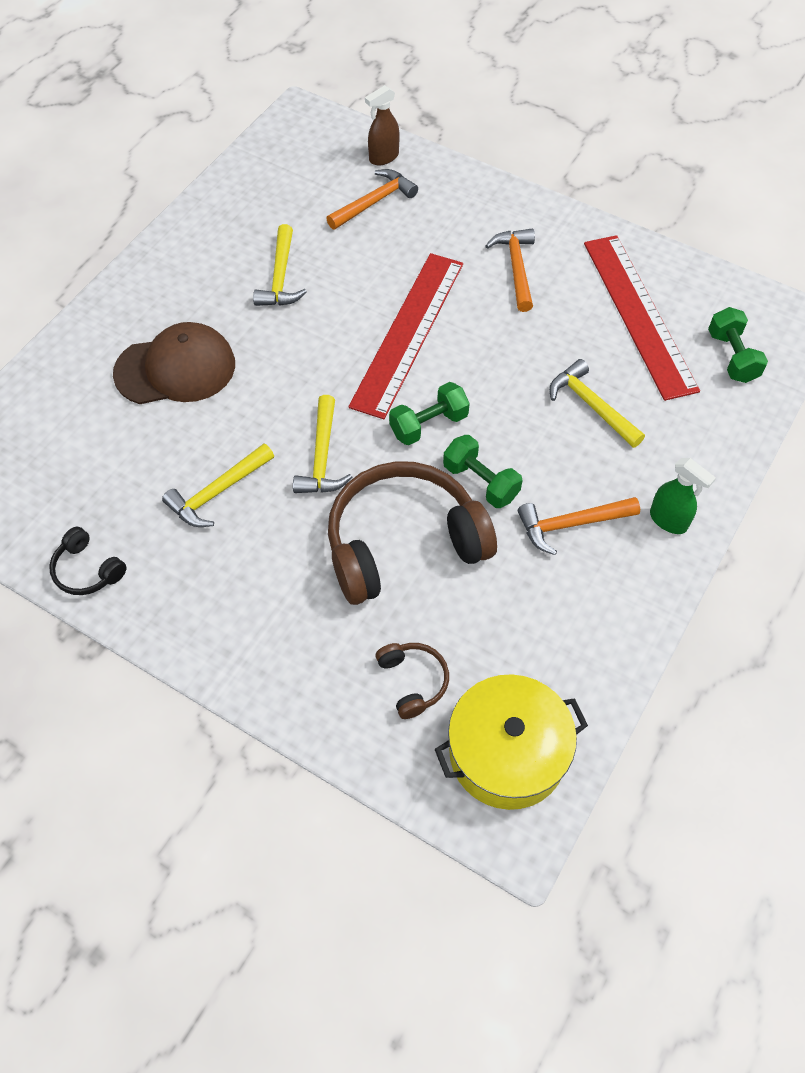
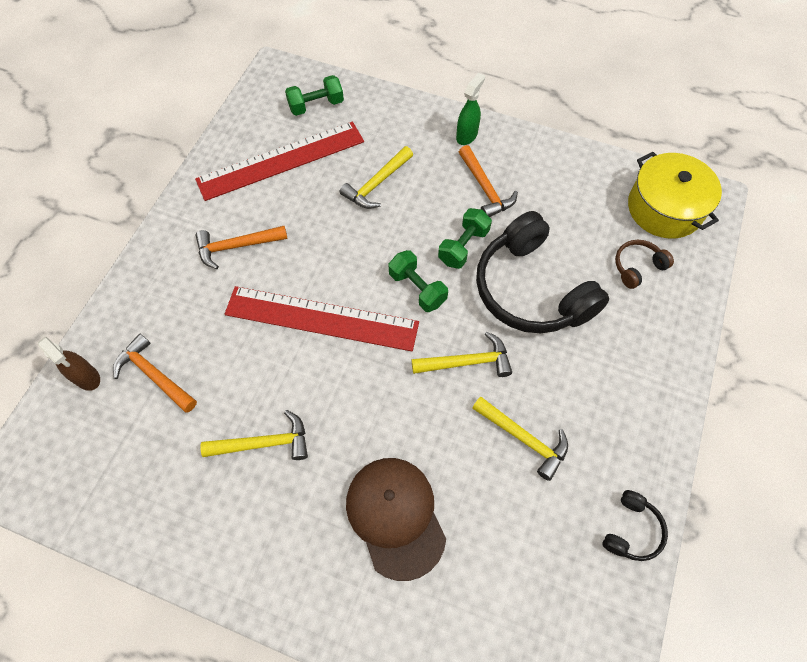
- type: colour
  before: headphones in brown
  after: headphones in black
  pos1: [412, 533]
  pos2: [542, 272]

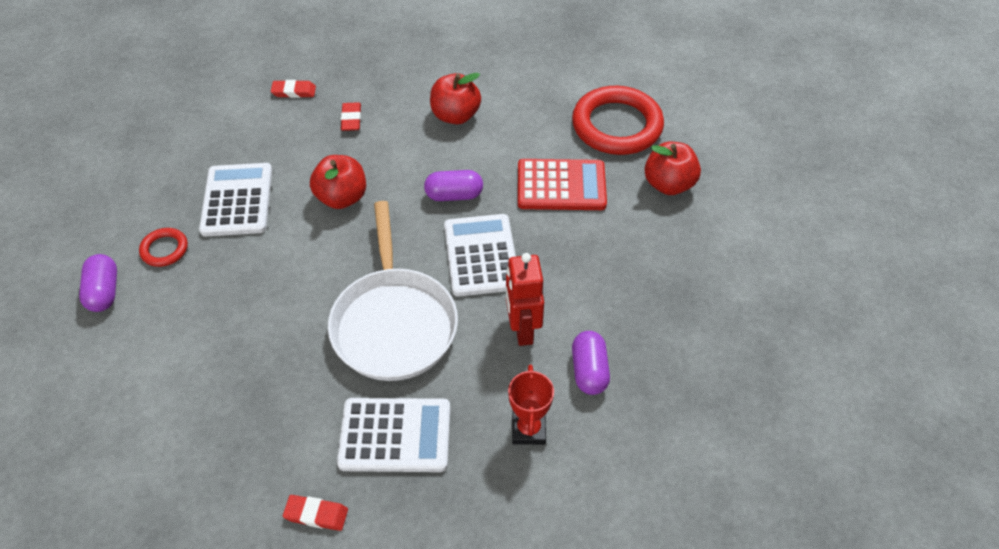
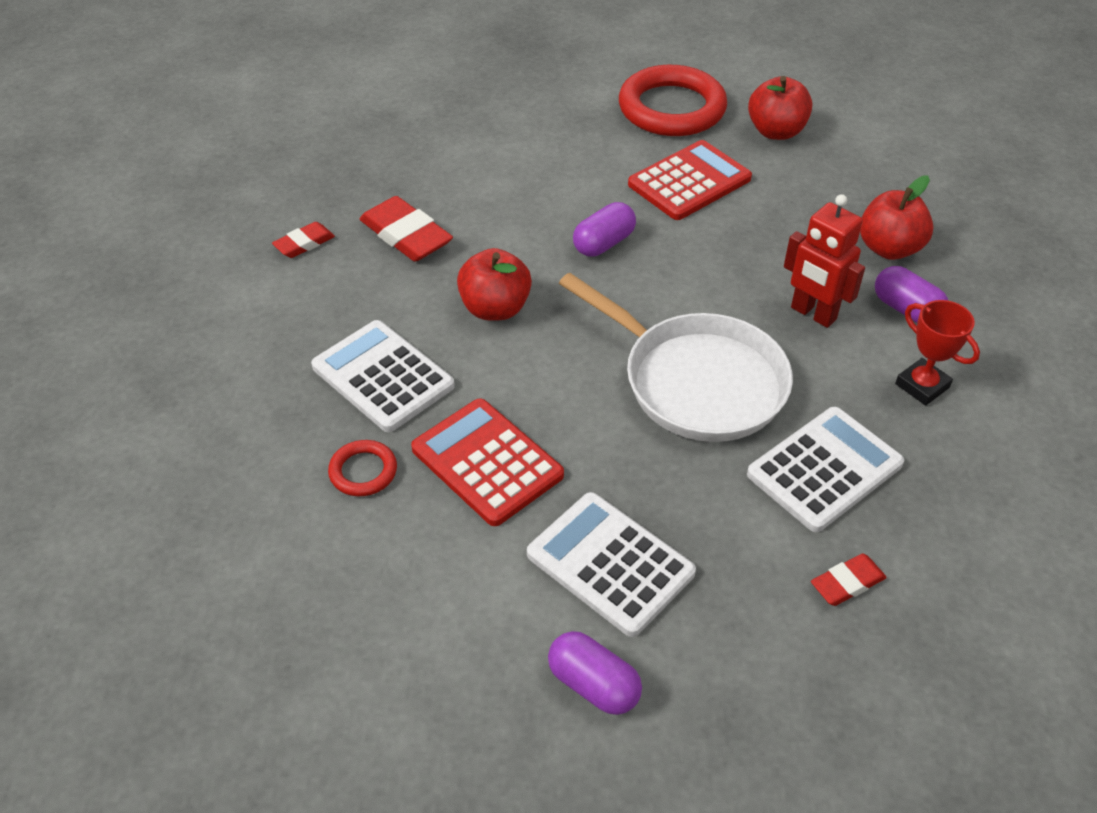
- type: appeared
  after: calculator in red
  pos2: [487, 462]
- type: relocated
  before: capsule in purple
  pos1: [98, 283]
  pos2: [595, 673]
- type: relocated
  before: apple in red
  pos1: [455, 98]
  pos2: [897, 217]
- type: relocated
  before: calculator in white
  pos1: [480, 255]
  pos2: [611, 564]
- type: size
  before: eraser in red
  pos1: [351, 116]
  pos2: [406, 229]
  scale: 1.77

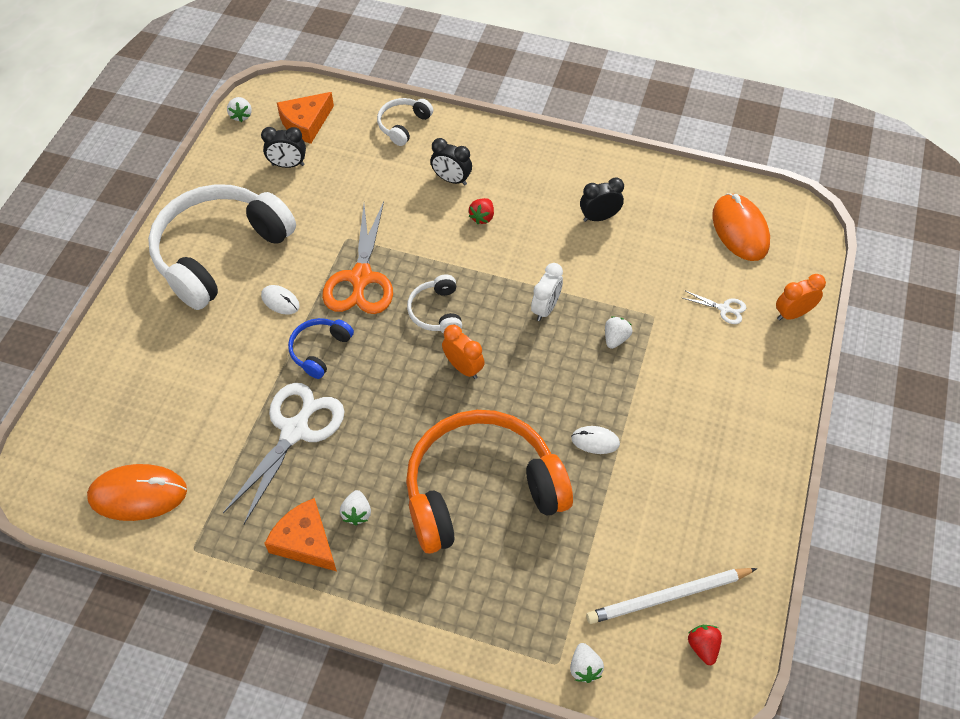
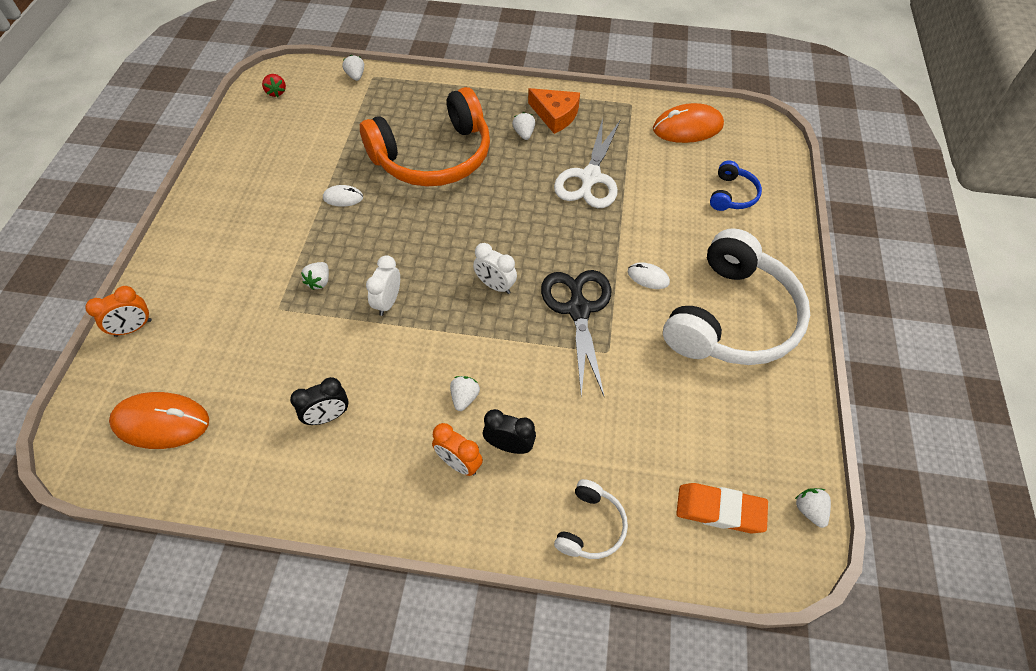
- type: missing
  before: clock in black
  pos1: [283, 147]
- type: missing
  before: pencil in white
  pos1: [671, 596]
- type: missing
  before: scissors in white
  pos1: [714, 307]
- type: relocated
  before: headphones in blue
  pos1: [321, 348]
  pos2: [736, 185]
- type: relocated
  before: clock in orange
  pos1: [463, 352]
  pos2: [457, 449]
- type: exchanged
  before: cheese in orange
  after: eraser in orange
  pos1: [305, 118]
  pos2: [722, 508]
- type: exchanged
  before: headphones in white
  after: clock in white
  pos1: [434, 303]
  pos2: [495, 268]
- type: colour
  before: scissors in orange
  after: scissors in black
  pos1: [357, 258]
  pos2: [576, 333]
- type: colour
  before: strawberry in red
  after: strawberry in white
  pos1: [481, 211]
  pos2: [465, 393]
- type: spun
  before: mouse in orange
  pos1: [741, 227]
  pos2: [159, 420]
  turn: -60

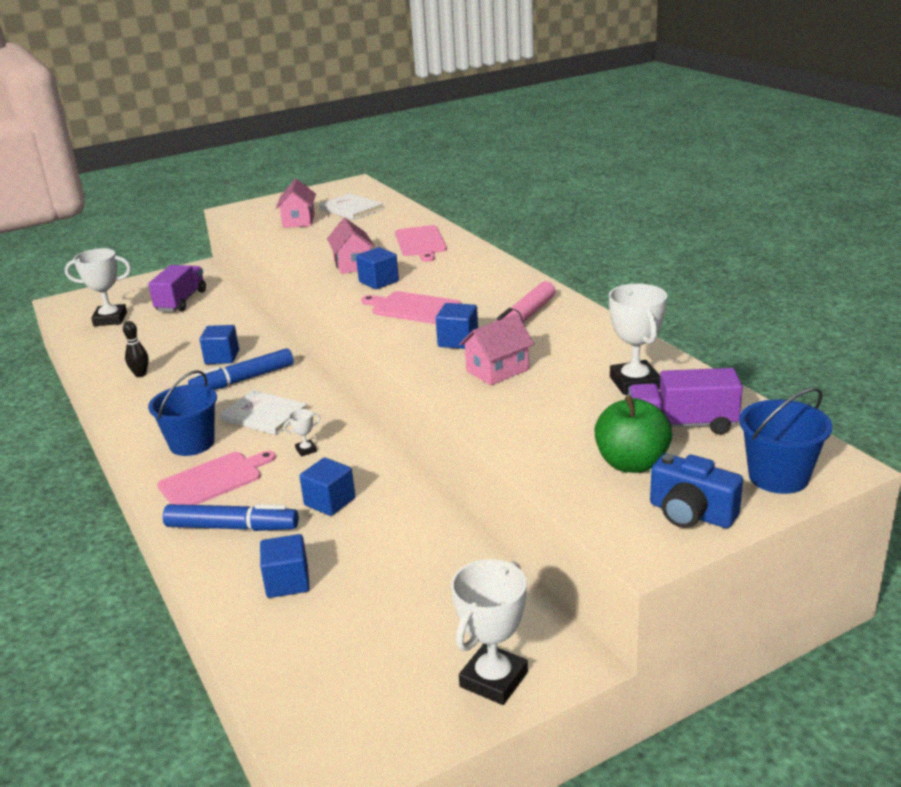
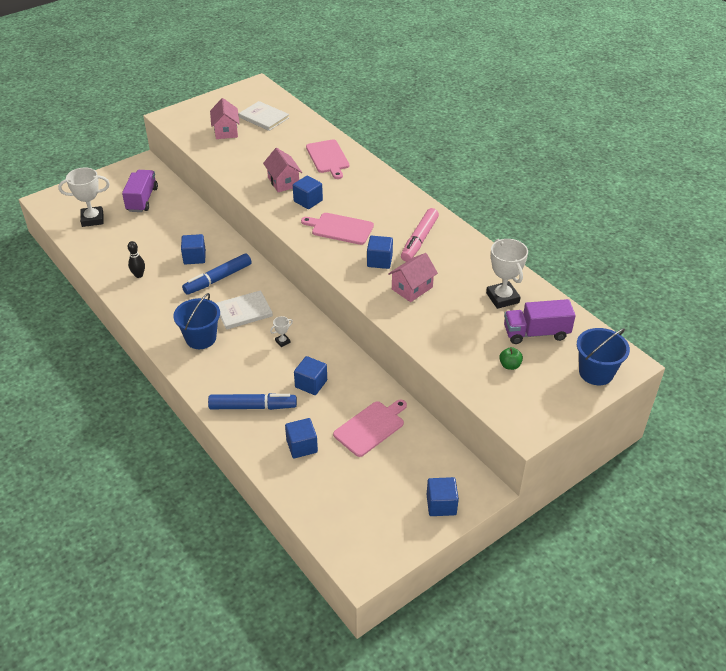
- type: missing
  before: camera in blue
  pos1: [696, 491]
- type: relocated
  before: cutting board in pink
  pos1: [216, 478]
  pos2: [370, 428]
- type: exchanged
  before: trophy in white
  after: cube in blue
  pos1: [489, 632]
  pos2: [442, 496]
- type: spun
  before: book in white
  pos1: [263, 412]
  pos2: [244, 310]
  turn: -45
- type: size
  before: apple in green
  pos1: [633, 434]
  pos2: [511, 358]
  scale: 0.5

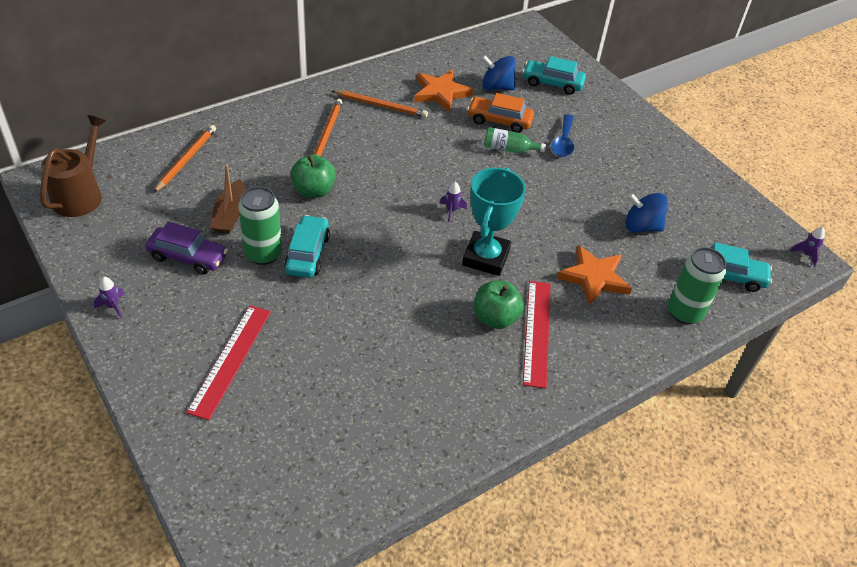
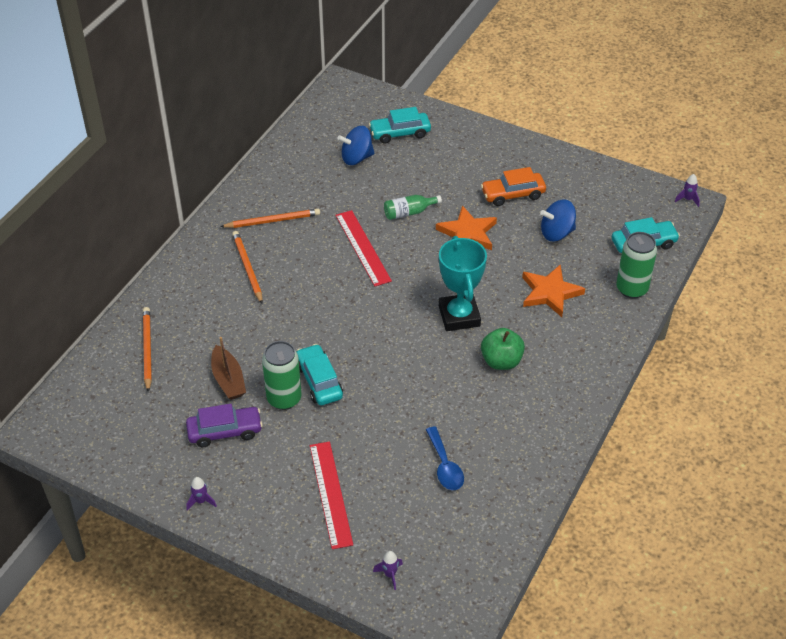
- type: missing
  before: watering can in brown
  pos1: [73, 166]
- type: missing
  before: apple in green
  pos1: [313, 176]
- type: relocated
  before: star in orange
  pos1: [444, 91]
  pos2: [466, 227]
- type: relocated
  before: rocket in purple
  pos1: [453, 202]
  pos2: [388, 570]
- type: relocated
  before: car in orange
  pos1: [500, 113]
  pos2: [513, 186]
- type: relocated
  before: ruler in red
  pos1: [537, 335]
  pos2: [363, 248]
- type: relocated
  before: spoon in blue
  pos1: [562, 135]
  pos2: [445, 458]

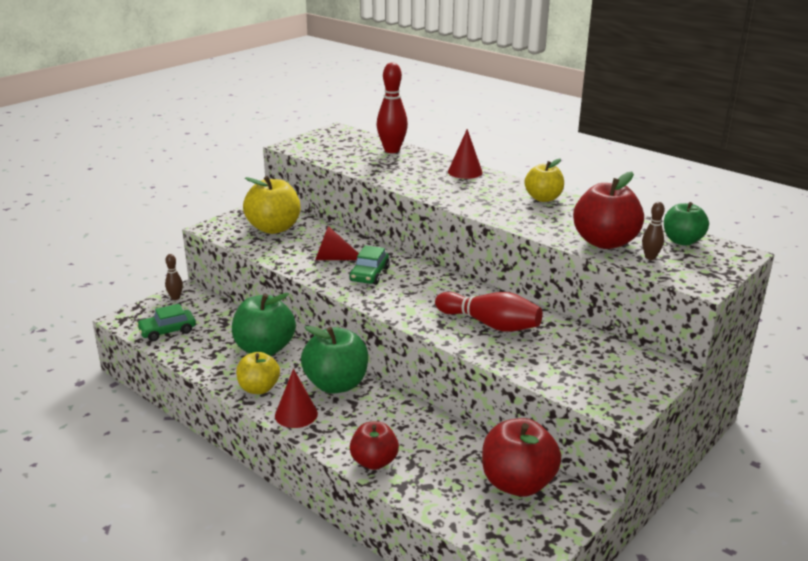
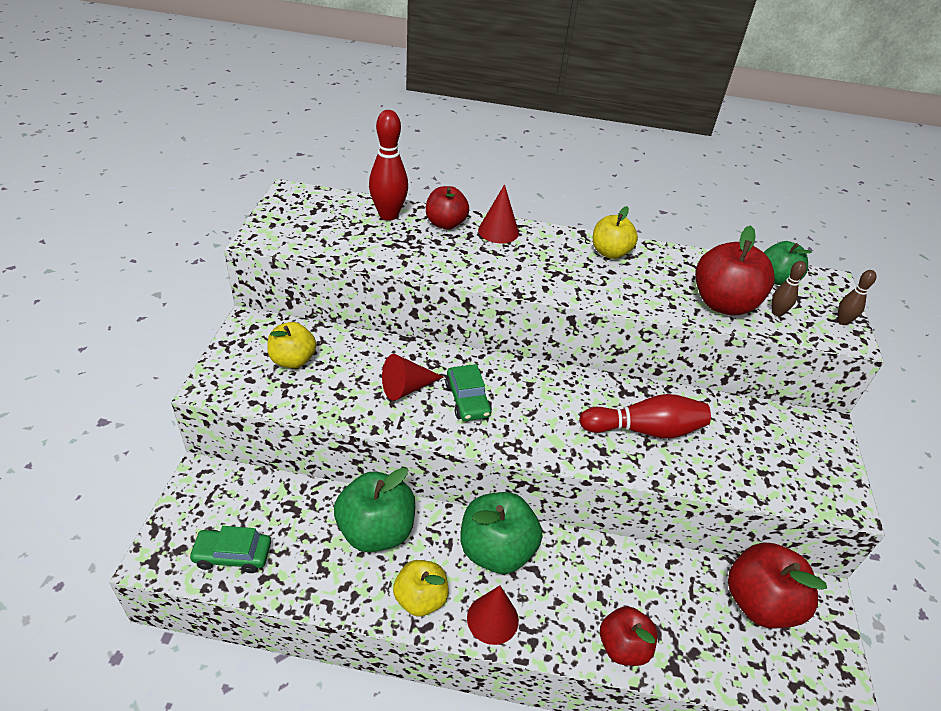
- type: appeared
  after: apple in red
  pos2: [447, 208]
- type: relocated
  before: bowling pin in brown
  pos1: [174, 277]
  pos2: [856, 297]
- type: spun
  before: car in green
  pos1: [166, 322]
  pos2: [230, 549]
  turn: 60
- type: size
  before: apple in yellow
  pos1: [271, 205]
  pos2: [291, 345]
  scale: 0.64

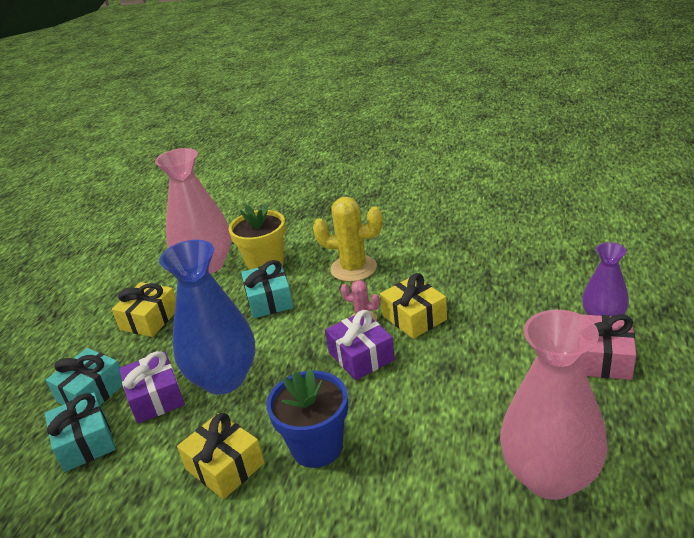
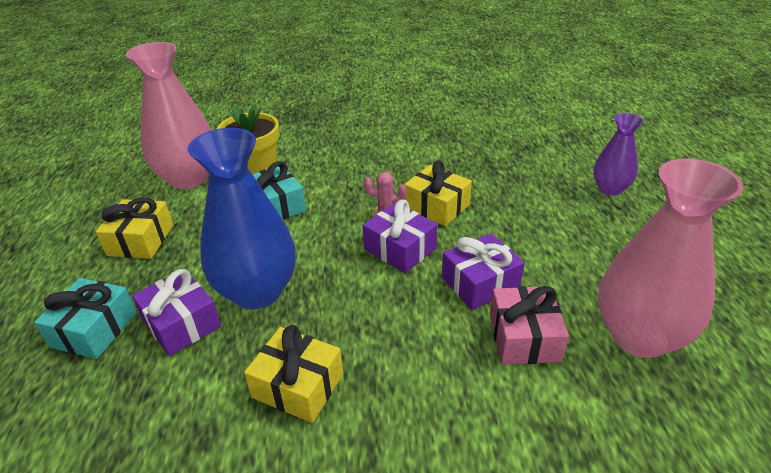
- type: missing
  before: gift in turquoise
  pos1: [80, 432]
- type: missing
  before: flower pot in blue
  pos1: [307, 418]
- type: missing
  before: cactus in yellow
  pos1: [348, 239]
- type: appeared
  after: gift in purple
  pos2: [483, 271]
- type: relocated
  before: gift in pink
  pos1: [608, 347]
  pos2: [529, 325]

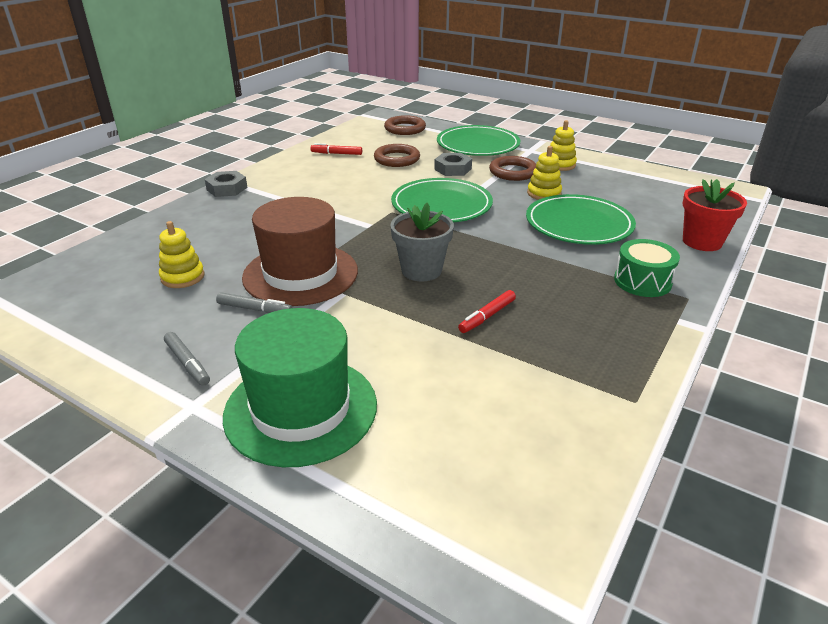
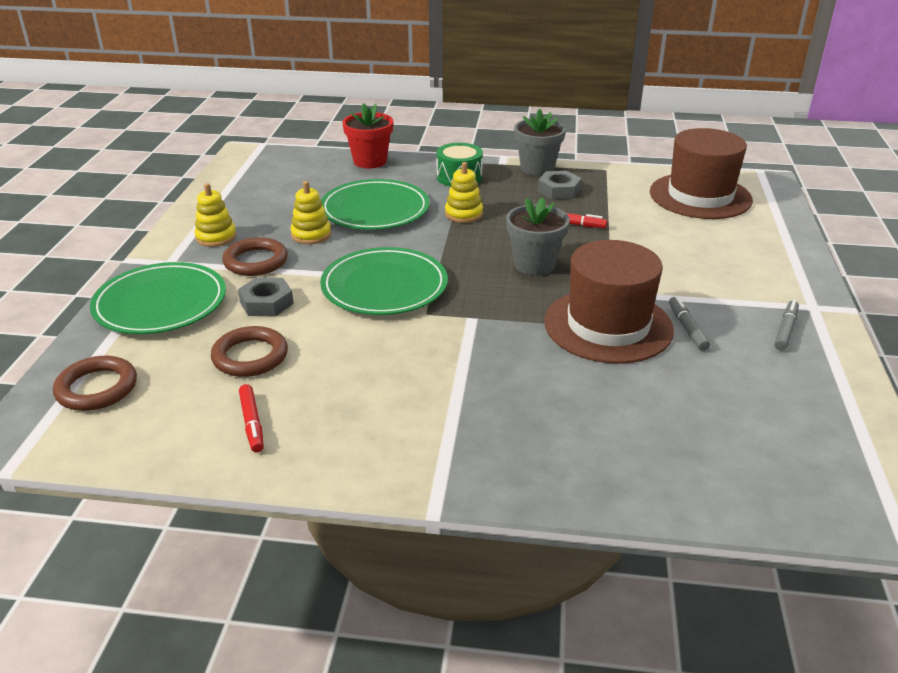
- type: missing
  before: hat in green
  pos1: [300, 387]
- type: appeared
  after: flower pot in grey
  pos2: [540, 142]
- type: appeared
  after: hat in brown
  pos2: [701, 173]
- type: relocated
  before: stacking toy in yellow
  pos1: [182, 254]
  pos2: [464, 192]
- type: relocated
  before: nut in grey
  pos1: [226, 184]
  pos2: [560, 185]

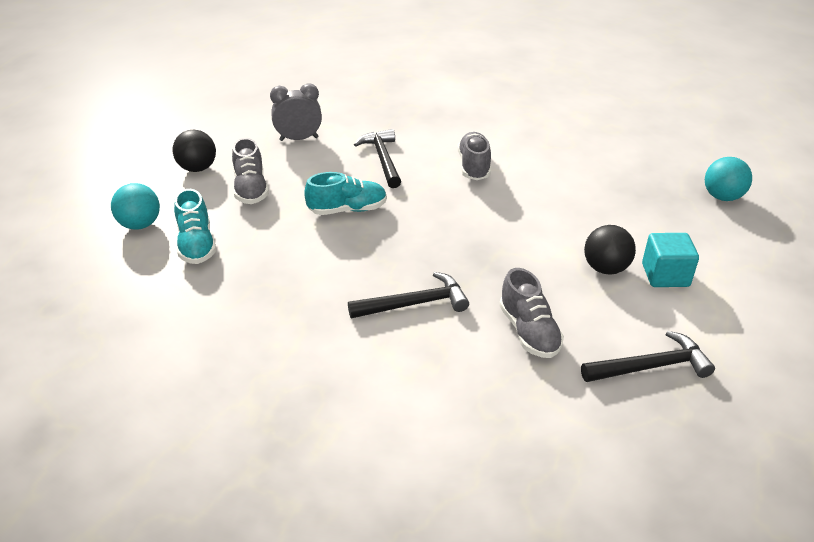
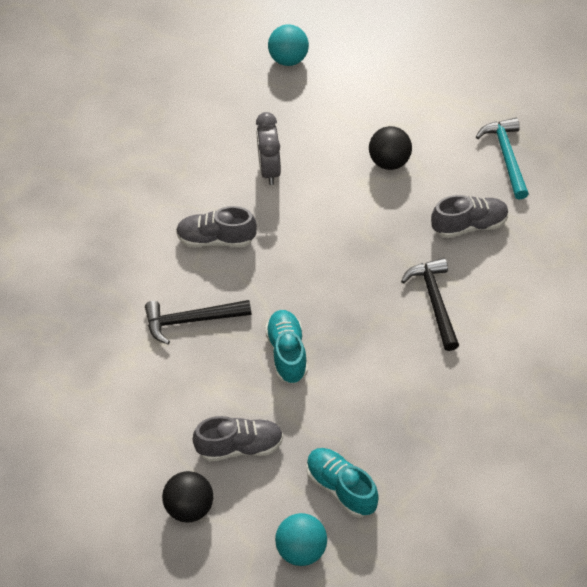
- type: missing
  before: cube in turquoise
  pos1: [670, 260]
- type: relocated
  before: clock in grey
  pos1: [296, 112]
  pos2: [268, 148]
- type: colour
  before: hammer in black
  after: hammer in turquoise
  pos1: [648, 356]
  pos2: [502, 158]
- type: spun
  before: shoe in turquoise
  pos1: [195, 226]
  pos2: [342, 482]
  turn: -120

